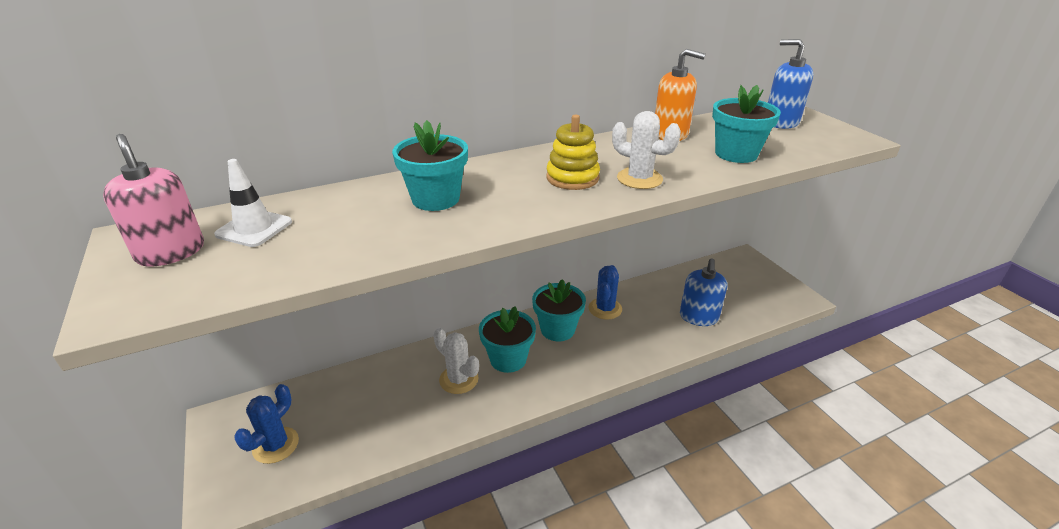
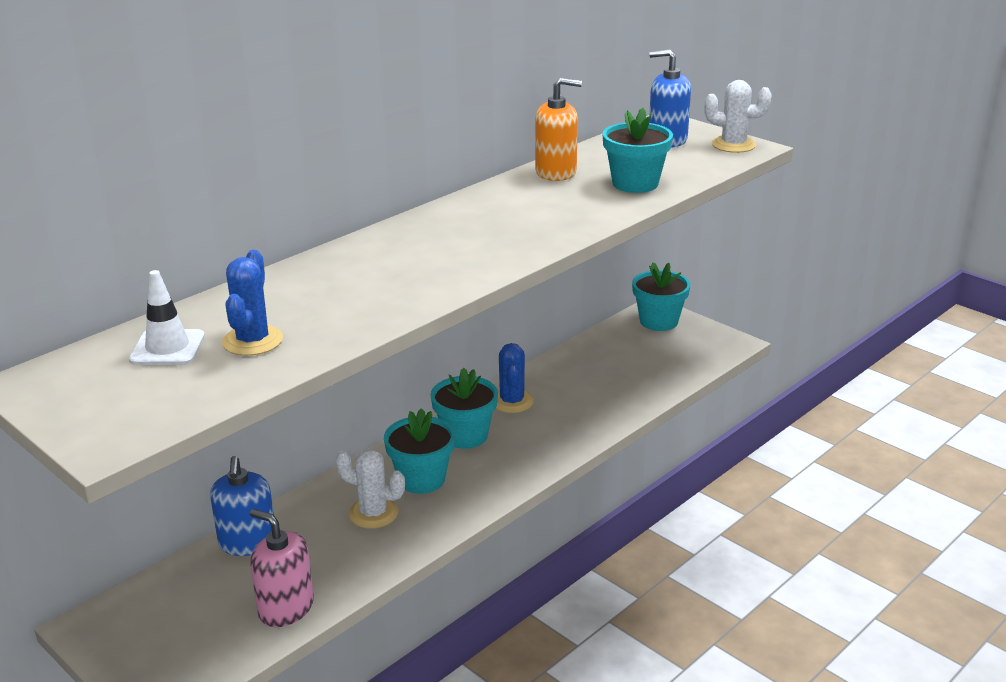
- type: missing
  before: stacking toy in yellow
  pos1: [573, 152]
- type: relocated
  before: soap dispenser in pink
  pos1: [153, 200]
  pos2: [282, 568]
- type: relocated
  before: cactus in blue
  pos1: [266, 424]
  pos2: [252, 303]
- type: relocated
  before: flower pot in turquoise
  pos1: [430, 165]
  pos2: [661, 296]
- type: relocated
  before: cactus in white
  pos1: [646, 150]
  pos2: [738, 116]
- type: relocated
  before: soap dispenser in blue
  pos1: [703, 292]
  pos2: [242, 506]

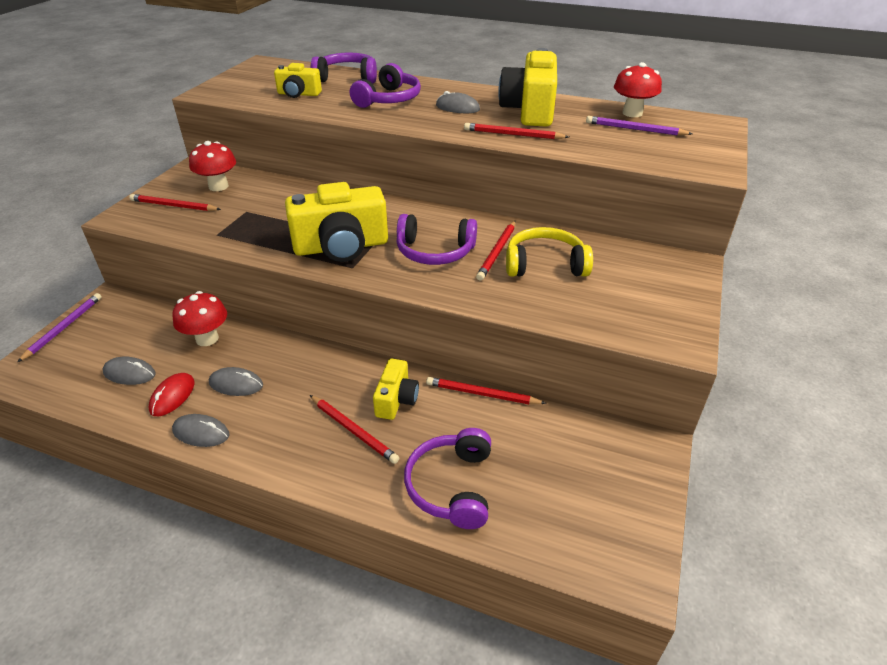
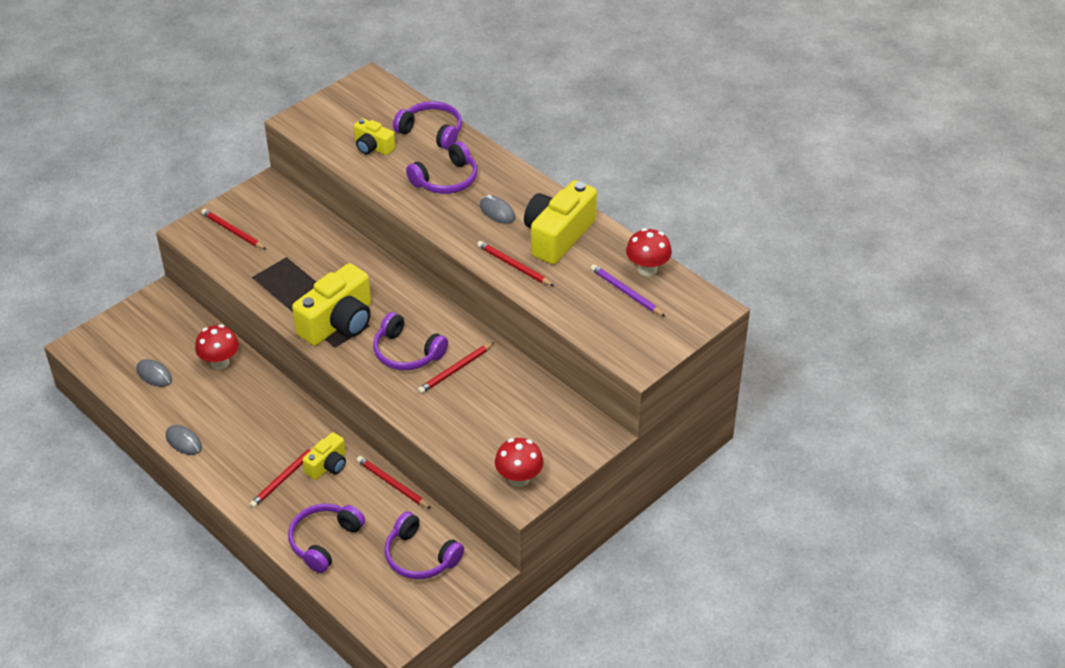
- type: missing
  before: pencil in purple
  pos1: [60, 327]
- type: missing
  before: mouse in red
  pos1: [172, 394]
- type: missing
  before: mouse in grey
  pos1: [236, 381]
- type: missing
  before: headphones in yellow
  pos1: [549, 252]
- type: appeared
  after: headphones in purple
  pos2: [424, 545]
- type: relocated
  before: mushroom in red
  pos1: [212, 166]
  pos2: [519, 462]
- type: spun
  before: camera in yellow
  pos1: [336, 222]
  pos2: [331, 304]
  turn: -60
- type: spun
  before: pencil in red
  pos1: [354, 429]
  pos2: [282, 476]
  turn: 60

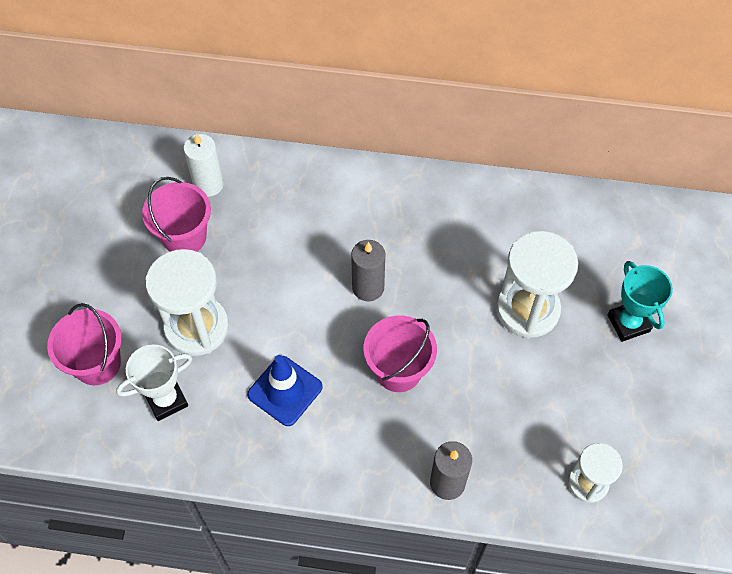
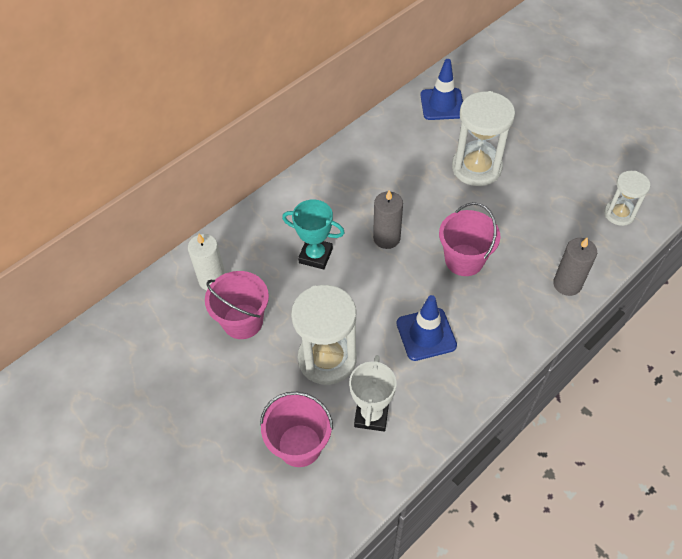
- type: appeared
  after: traffic cone in blue
  pos2: [441, 89]
- type: relocated
  before: trophy in turquoise
  pos1: [640, 301]
  pos2: [313, 234]

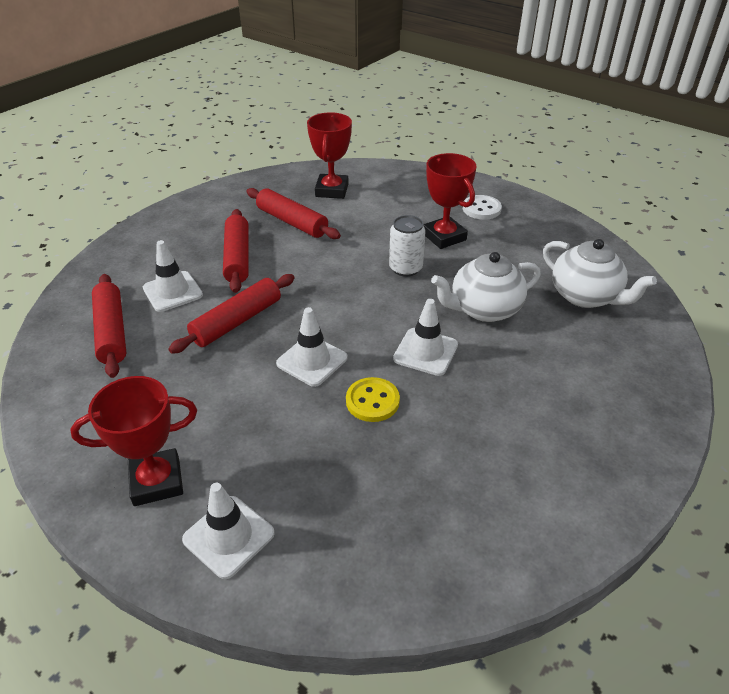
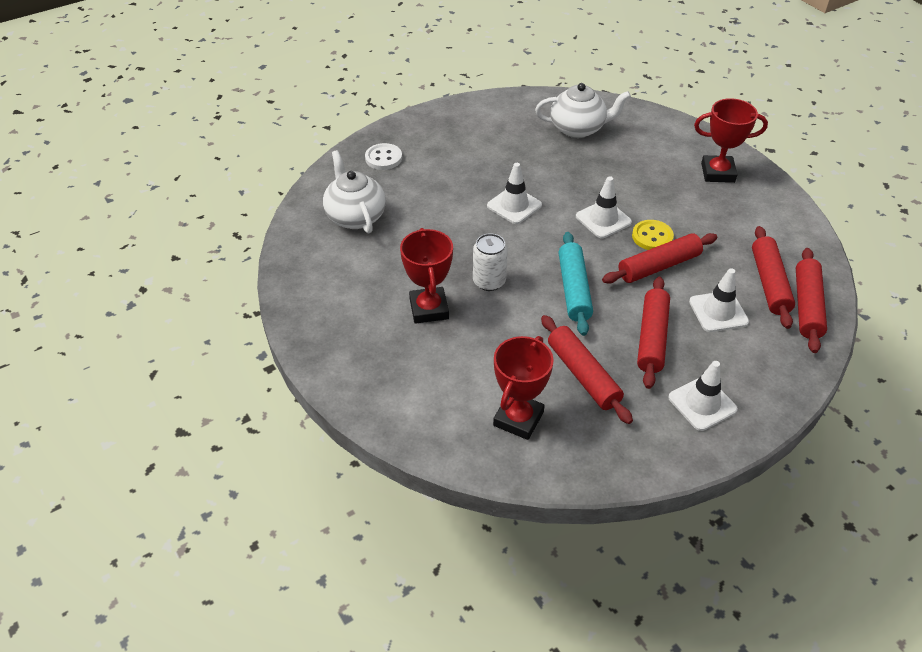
- type: appeared
  after: rolling pin in turquoise
  pos2: [576, 284]
- type: appeared
  after: rolling pin in red
  pos2: [811, 300]
- type: relocated
  before: traffic cone in white
  pos1: [228, 531]
  pos2: [703, 396]
- type: relocated
  before: button in yellow
  pos1: [373, 399]
  pos2: [653, 235]
- type: relocated
  before: teapot in white
  pos1: [486, 287]
  pos2: [583, 110]
- type: relocated
  before: button in white
  pos1: [482, 207]
  pos2: [383, 156]

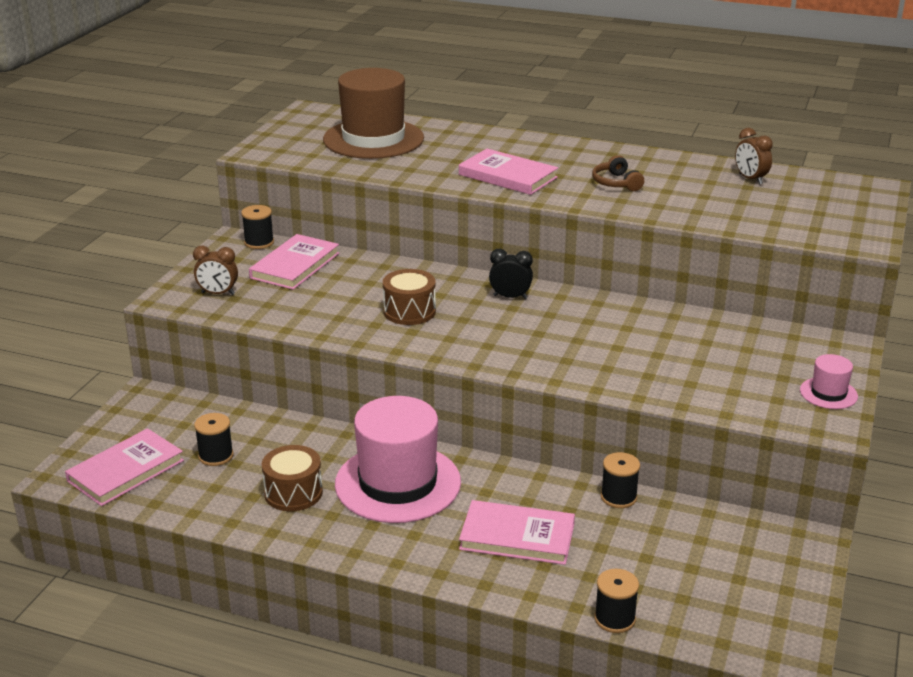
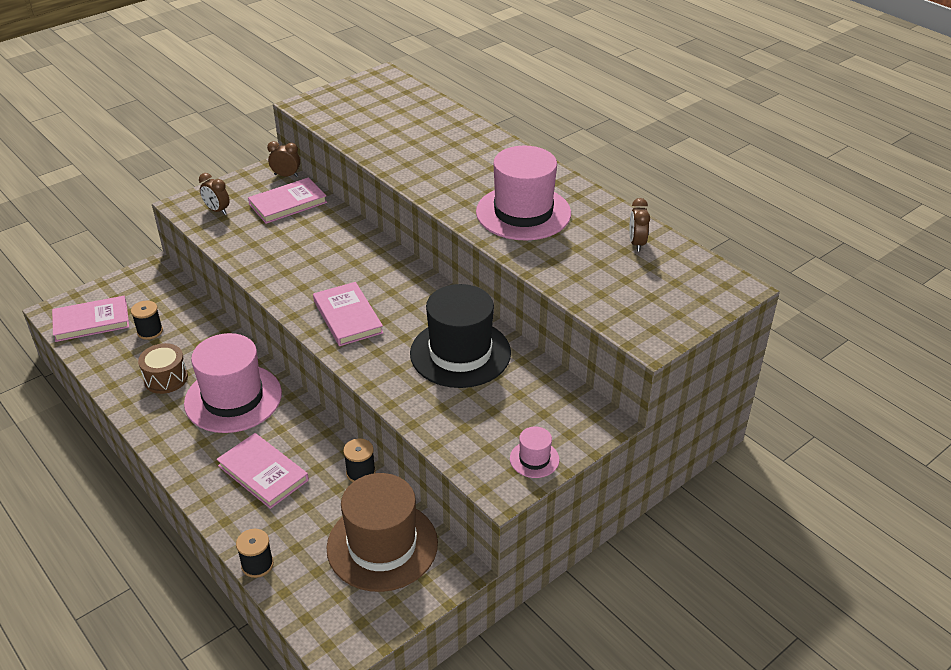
- type: missing
  before: drum in brown
  pos1: [409, 297]
- type: missing
  before: clock in black
  pos1: [511, 274]
- type: appeared
  after: hat in black
  pos2: [460, 336]
- type: relocated
  before: hat in brown
  pos1: [373, 113]
  pos2: [382, 532]
- type: relocated
  before: book in pink
  pos1: [508, 172]
  pos2: [348, 314]
- type: exchanged
  before: spool in black
  after: clock in brown
  pos1: [257, 227]
  pos2: [283, 159]
- type: exchanged
  before: headphones in brown
  after: hat in pink
  pos1: [618, 173]
  pos2: [523, 193]

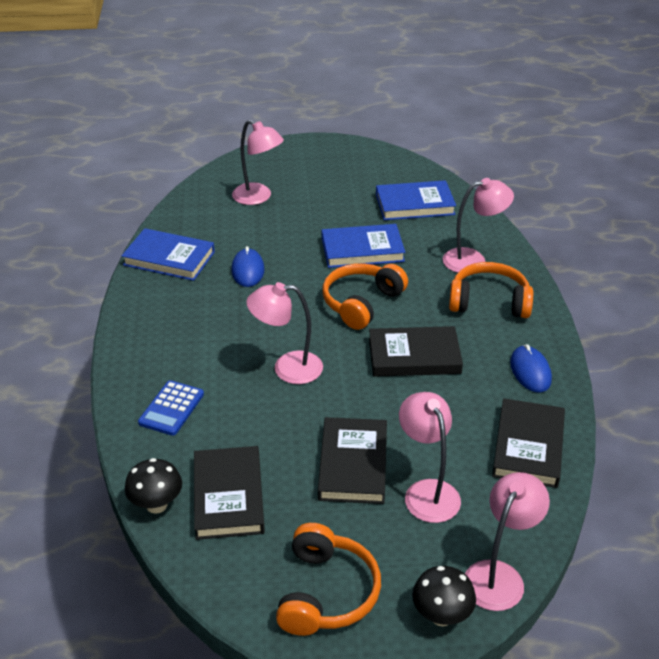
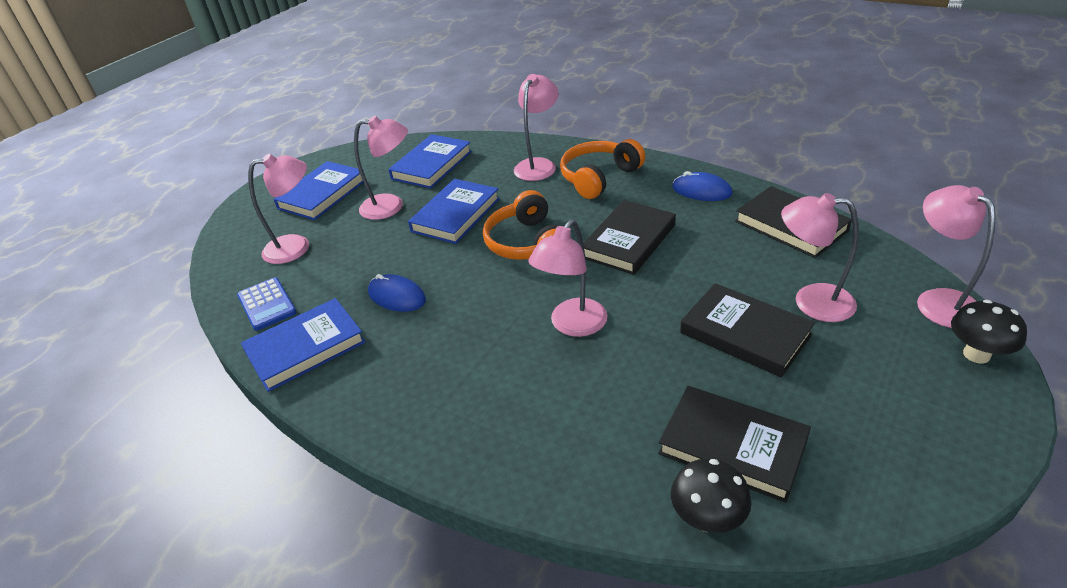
- type: missing
  before: headphones in orange
  pos1: [328, 579]
- type: appeared
  after: book in blue
  pos2: [319, 190]
- type: appeared
  after: lamp in pink
  pos2: [381, 168]
- type: relocated
  before: calculator in blue
  pos1: [171, 408]
  pos2: [267, 304]

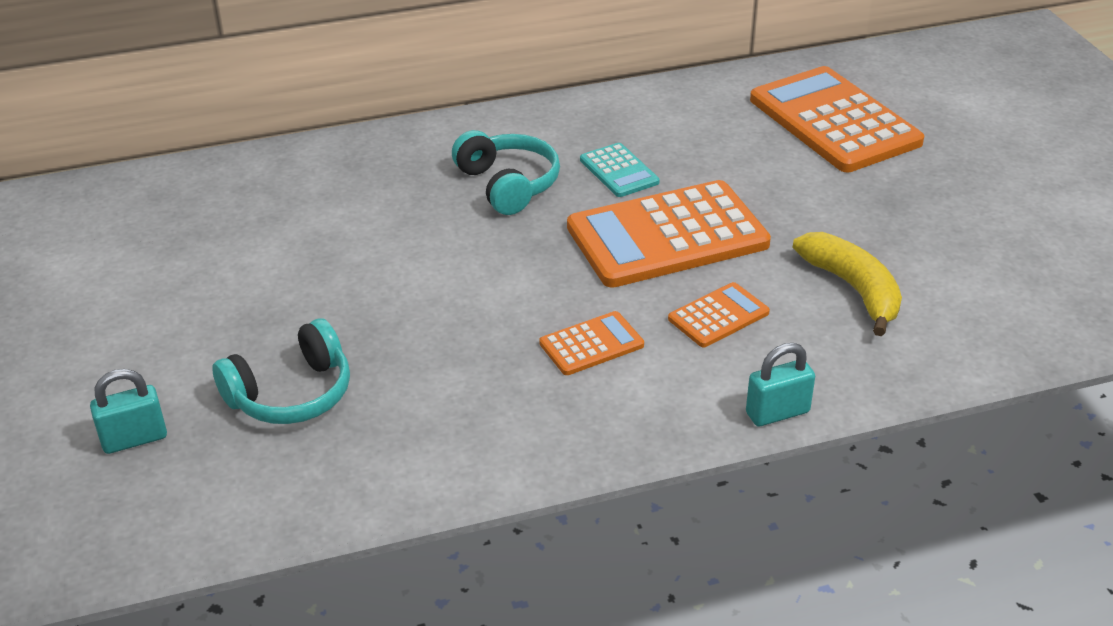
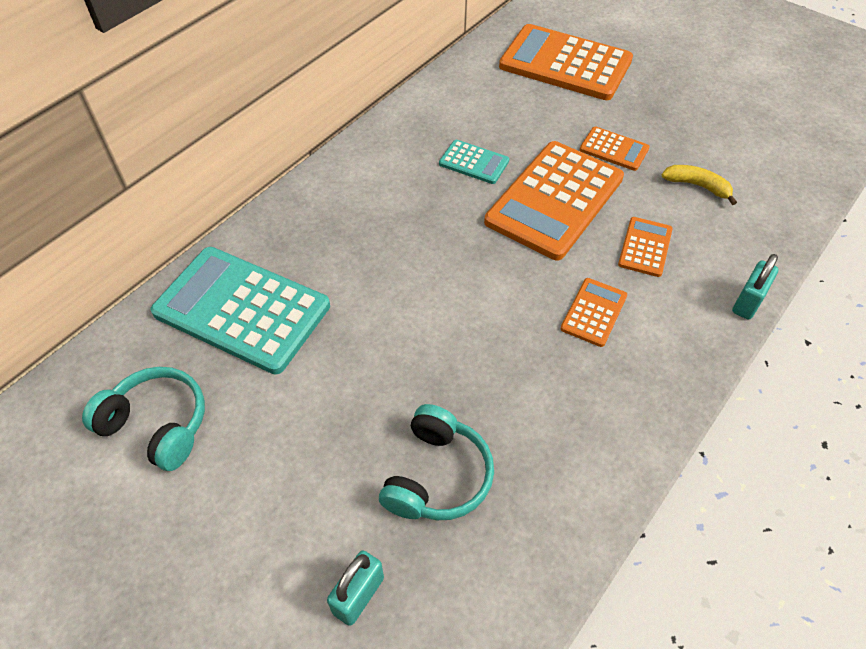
- type: appeared
  after: calculator in turquoise
  pos2: [240, 310]
- type: appeared
  after: calculator in orange
  pos2: [615, 149]
- type: relocated
  before: headphones in turquoise
  pos1: [506, 172]
  pos2: [143, 419]
- type: size
  before: banana in yellow
  pos1: [847, 284]
  pos2: [699, 185]
  scale: 0.66

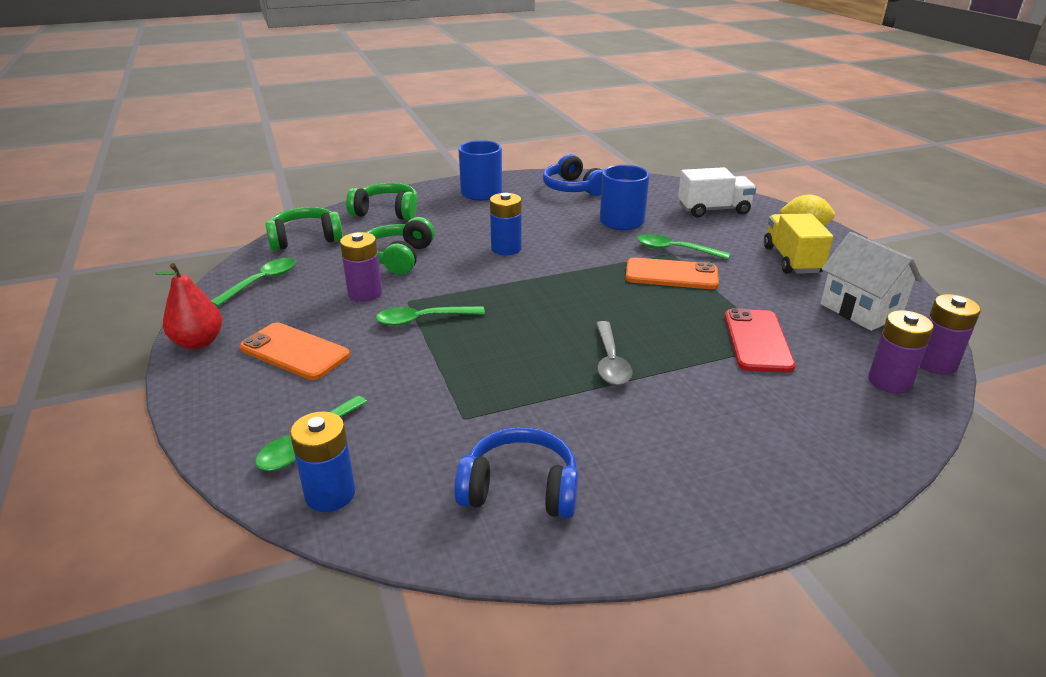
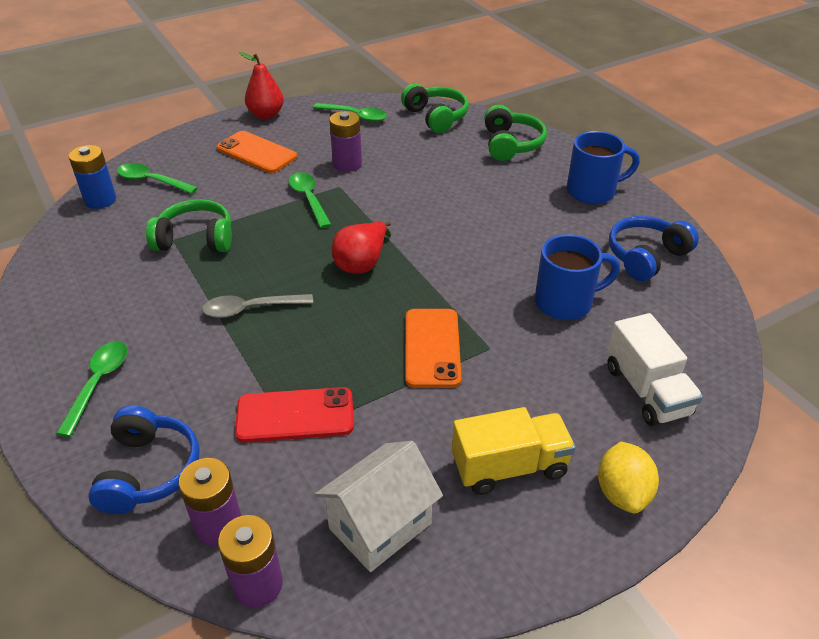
- type: missing
  before: battery in blue
  pos1: [506, 224]
- type: appeared
  after: pear in red
  pos2: [361, 247]
- type: relocated
  before: headphones in green
  pos1: [400, 246]
  pos2: [189, 225]
- type: relocated
  before: headphones in blue
  pos1: [516, 472]
  pos2: [143, 459]
- type: relocated
  before: spoon in green
  pos1: [683, 246]
  pos2: [91, 389]
- type: spun
  before: phone in orange
  pos1: [294, 351]
  pos2: [257, 152]
  turn: -75

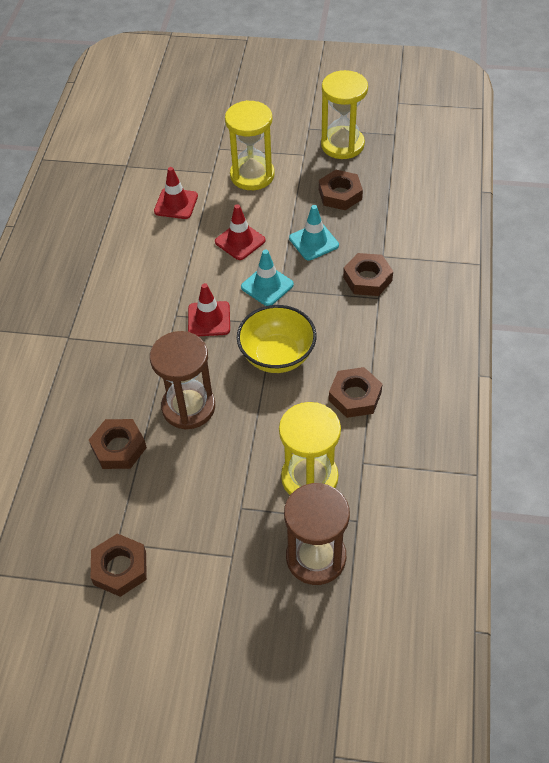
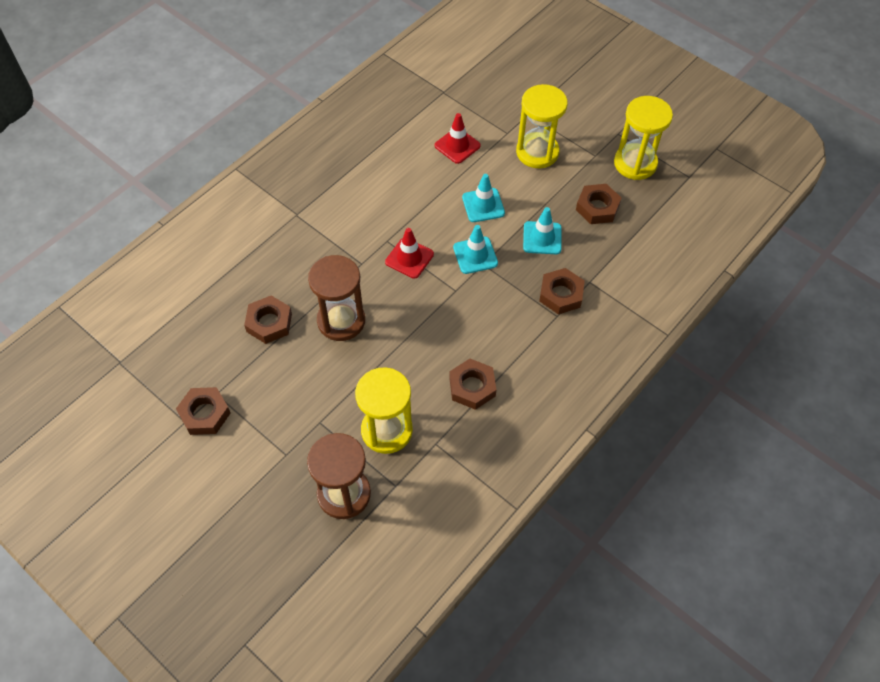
- type: missing
  before: bowl in yellow
  pos1: [277, 339]
- type: colour
  before: traffic cone in red
  after: traffic cone in turquoise
  pos1: [240, 232]
  pos2: [483, 198]

